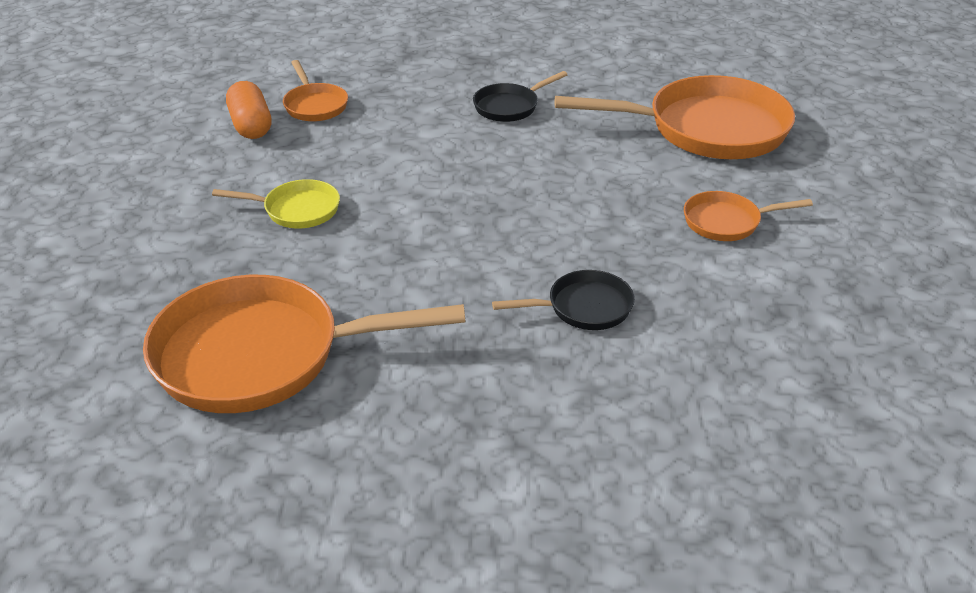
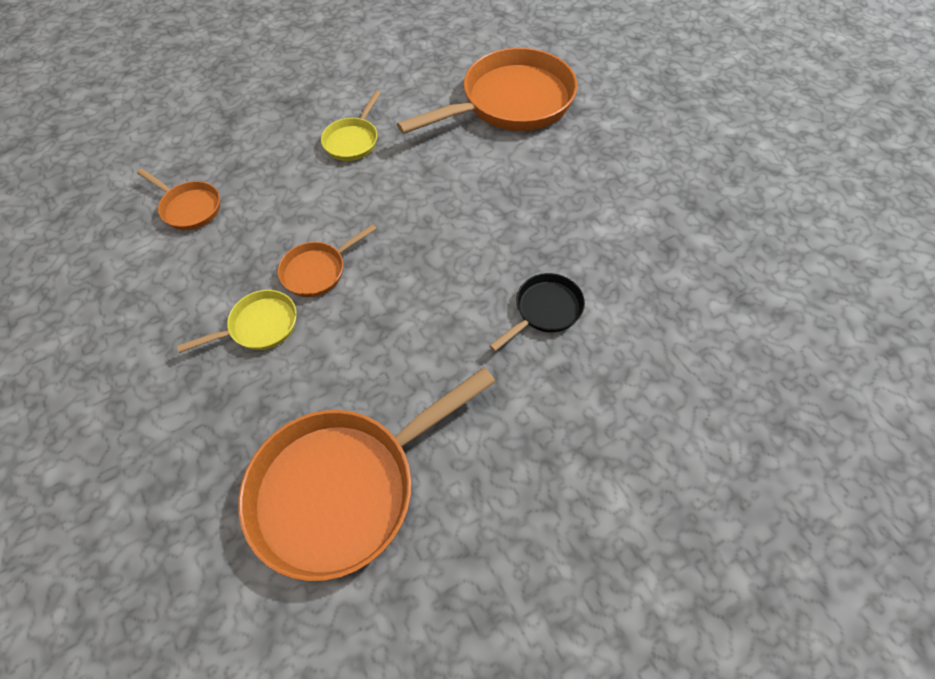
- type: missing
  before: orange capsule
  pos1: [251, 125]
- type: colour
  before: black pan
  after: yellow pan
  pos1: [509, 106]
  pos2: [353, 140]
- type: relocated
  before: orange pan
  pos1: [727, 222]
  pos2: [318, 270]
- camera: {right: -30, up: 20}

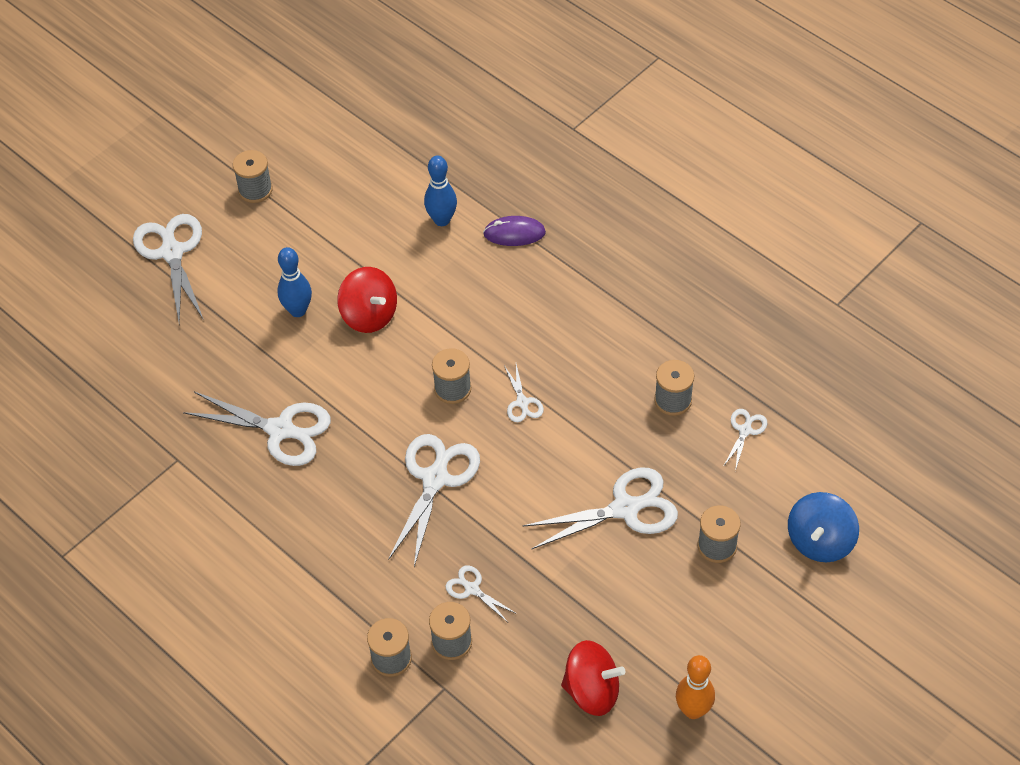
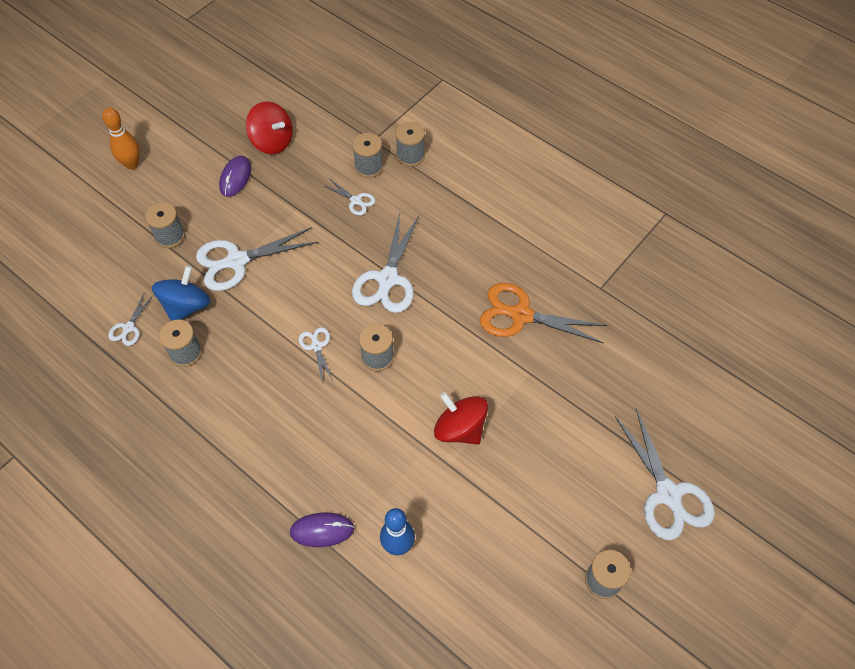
- type: colour
  before: white scissors
  after: orange scissors
  pos1: [280, 430]
  pos2: [521, 315]
- type: missing
  before: blue bowling pin
  pos1: [298, 310]
- type: spun
  before: red spinning top
  pos1: [592, 691]
  pos2: [272, 142]
  turn: -150
- type: relocated
  before: orange bowling pin
  pos1: [693, 710]
  pos2: [132, 164]
- type: relocated
  before: blue spinning top
  pos1: [820, 541]
  pos2: [186, 306]
- type: appeared
  after: purple mouse
  pos2: [235, 178]
- camera: {right: 175, up: 5}

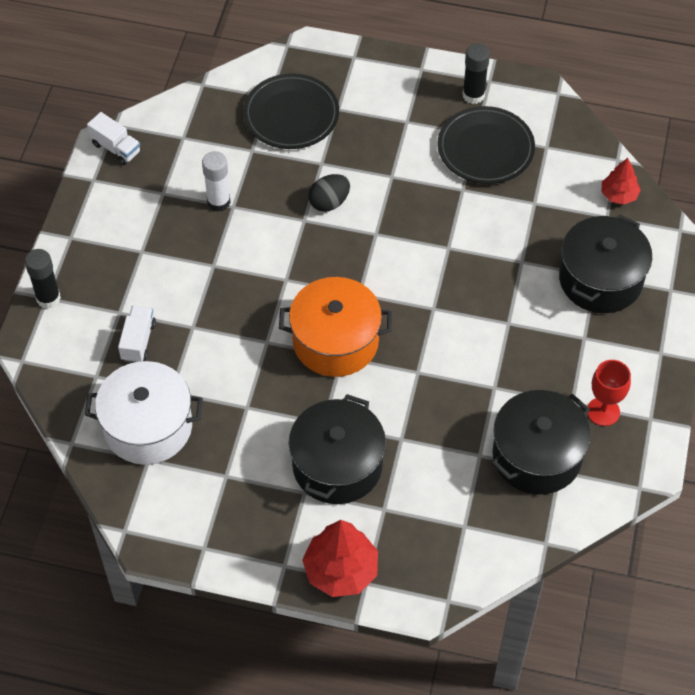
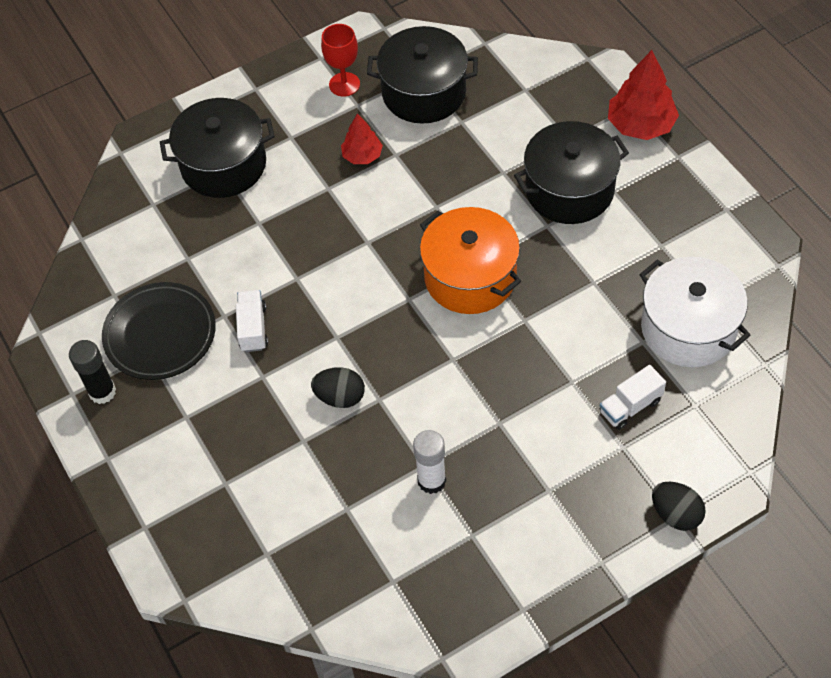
- type: exchanged
  before: black glue stick
  after: black egg
  pos1: [48, 298]
  pos2: [676, 514]
- type: relocated
  before: white truck
  pos1: [116, 148]
  pos2: [253, 328]
- type: missing
  before: black plate
  pos1: [291, 115]
- type: relocated
  before: red tree
  pos1: [618, 195]
  pos2: [362, 156]
- camera: {right: -130, up: 0}

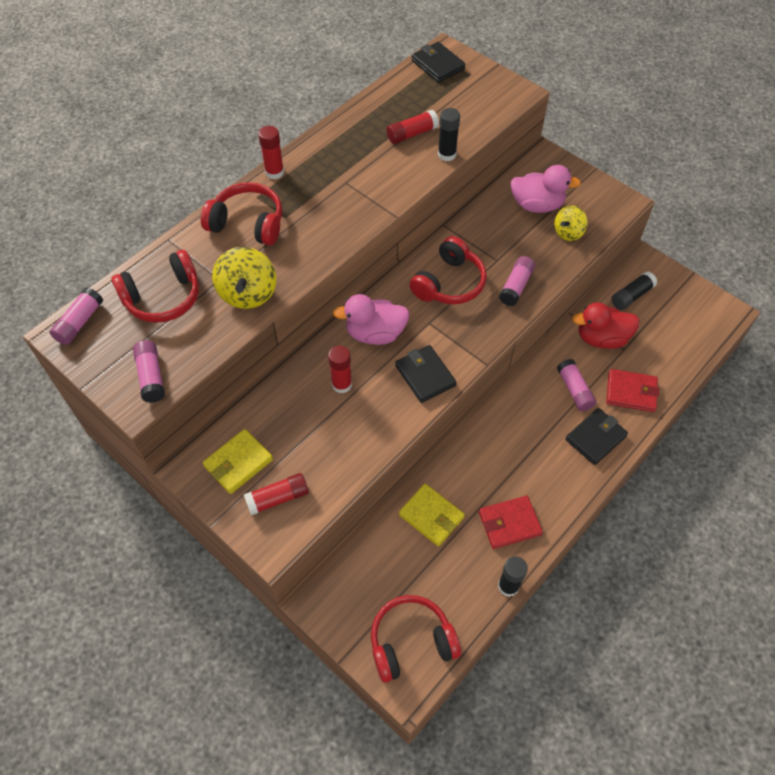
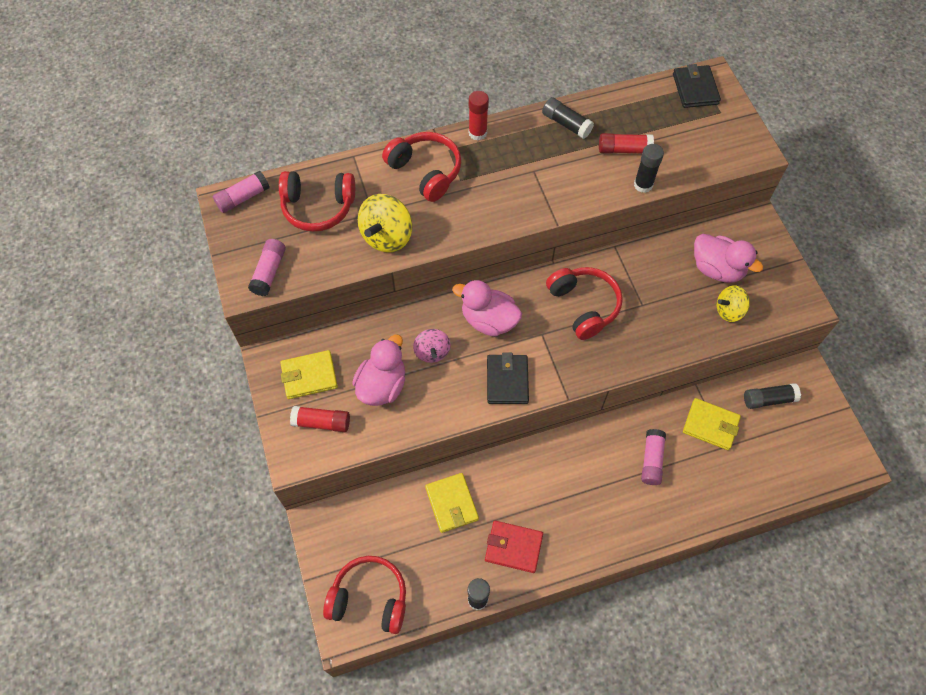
- type: exchanged
  before: red glue stick
  after: pink spinning top
  pos1: [341, 384]
  pos2: [432, 352]
- type: spun
  before: red headphones
  pos1: [449, 283]
  pos2: [584, 306]
  turn: -90
- type: missing
  before: pink glue stick
  pos1: [516, 286]
- type: missing
  before: black wallet
  pos1: [595, 438]
- type: exchanged
  before: red duck
  after: yellow wallet
  pos1: [601, 338]
  pos2: [710, 425]
- type: missing
  before: red wallet
  pos1: [631, 392]
- type: appeared
  after: pink duck
  pos2: [382, 385]
- type: appeared
  after: black glue stick
  pos2: [566, 124]
- camera: {right: 30, up: 5}

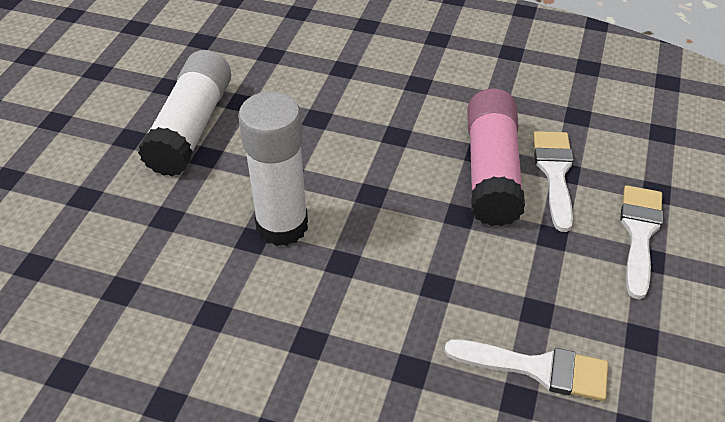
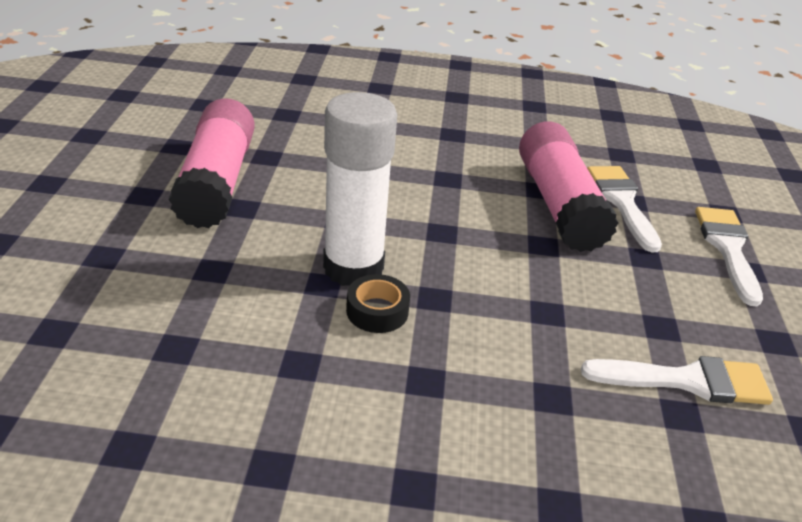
- type: colour
  before: white glue stick
  after: pink glue stick
  pos1: [191, 127]
  pos2: [217, 182]
- type: appeared
  after: black tape
  pos2: [377, 311]
- camera: {right: -15, up: -10}

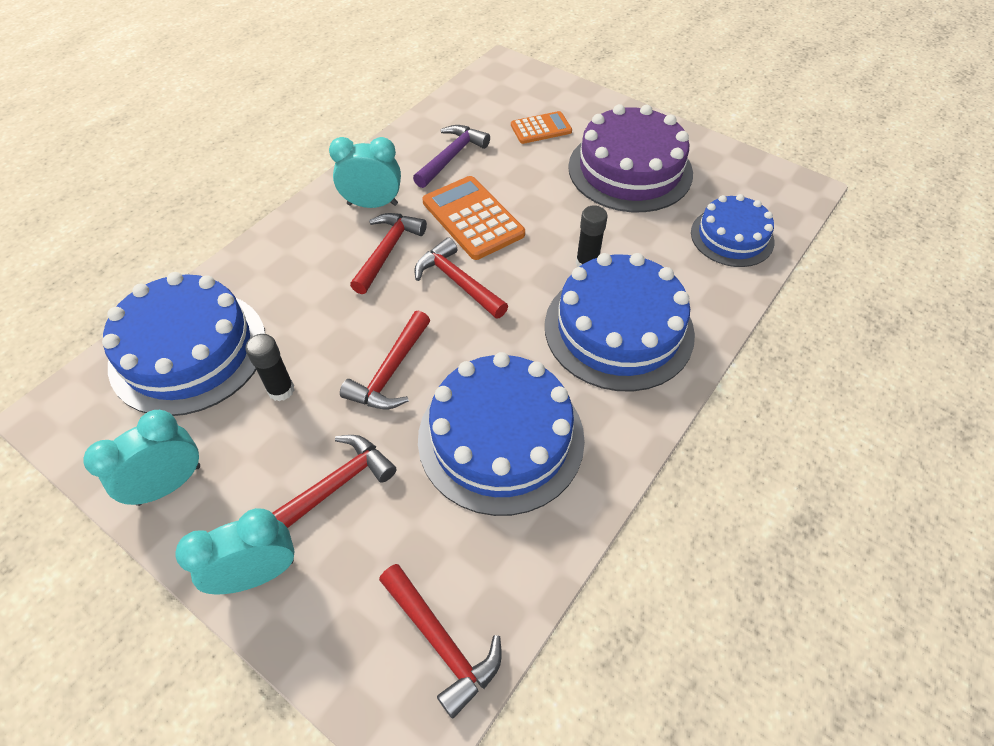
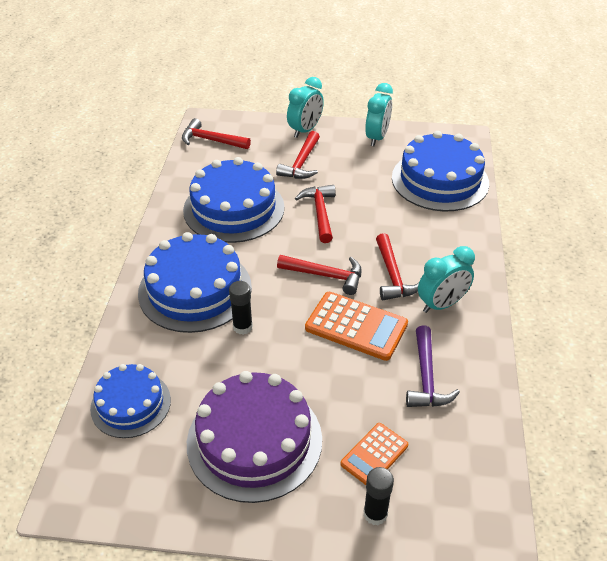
- type: relocated
  before: black glue stick
  pos1: [281, 390]
  pos2: [375, 514]
- camera: {right: 150, up: -10}

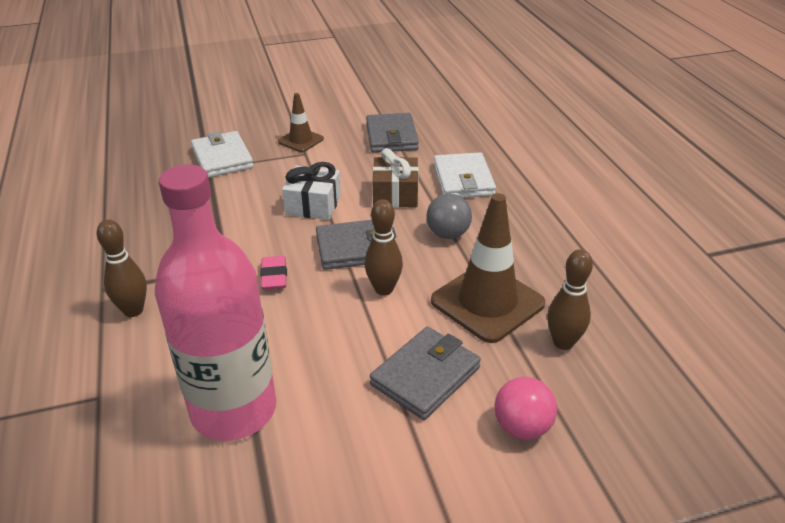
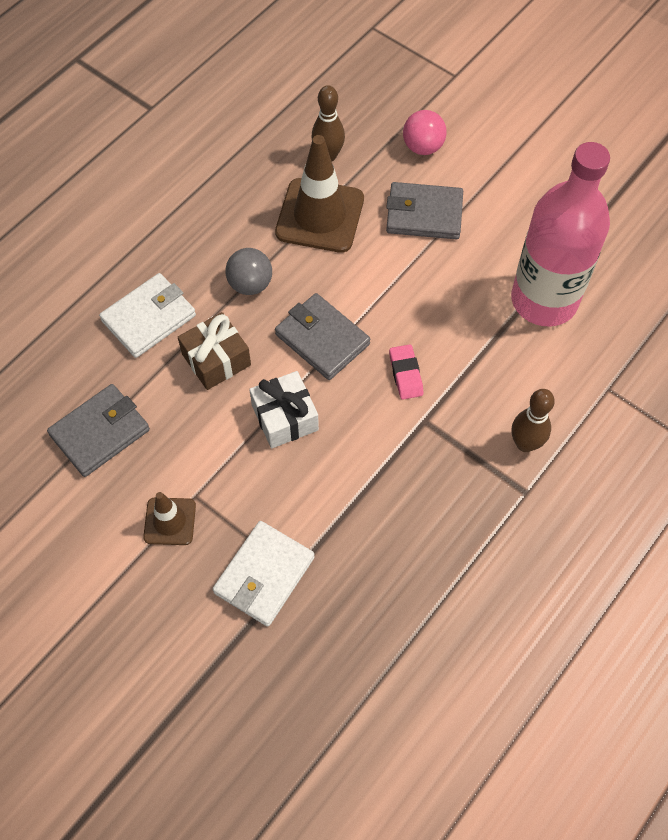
- type: spun
  before: pink eraser
  pos1: [274, 276]
  pos2: [405, 374]
  turn: -60
- type: missing
  before: brown bowling pin
  pos1: [384, 289]
- camera: {right: -125, up: 25}

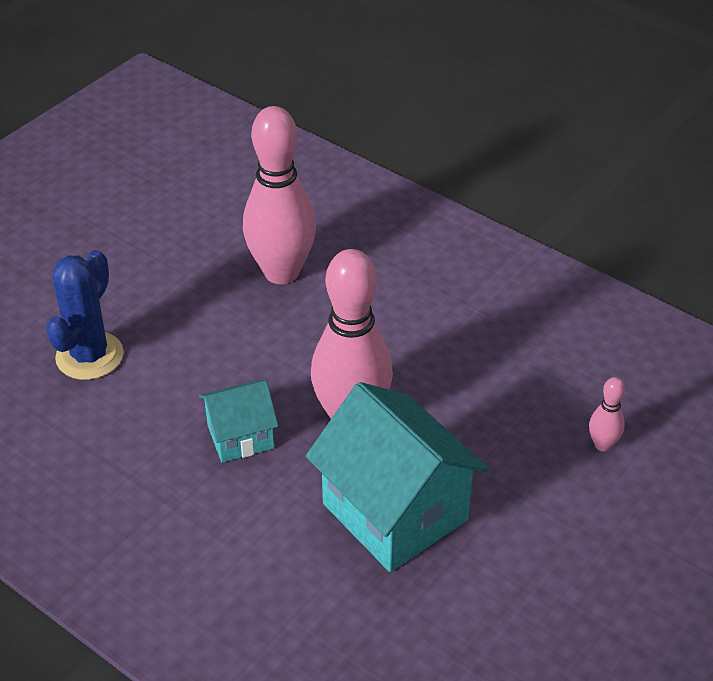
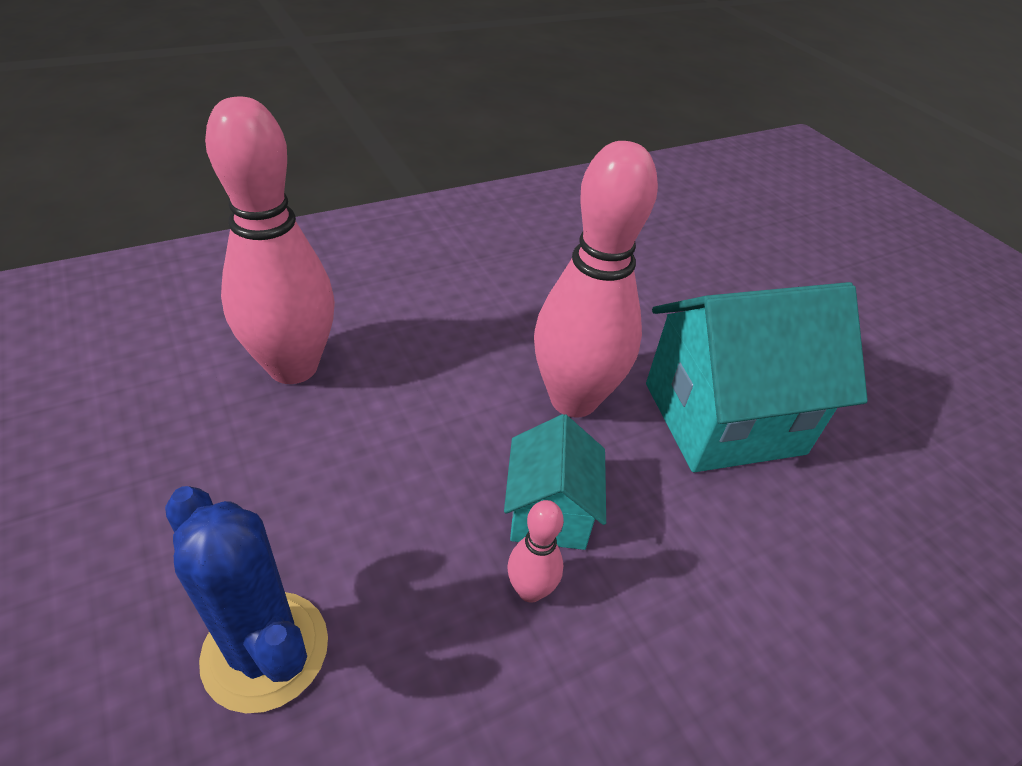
- type: relocated
  before: pink bowling pin
  pos1: [602, 445]
  pos2: [530, 590]
- camera: {right: -70, up: 0}

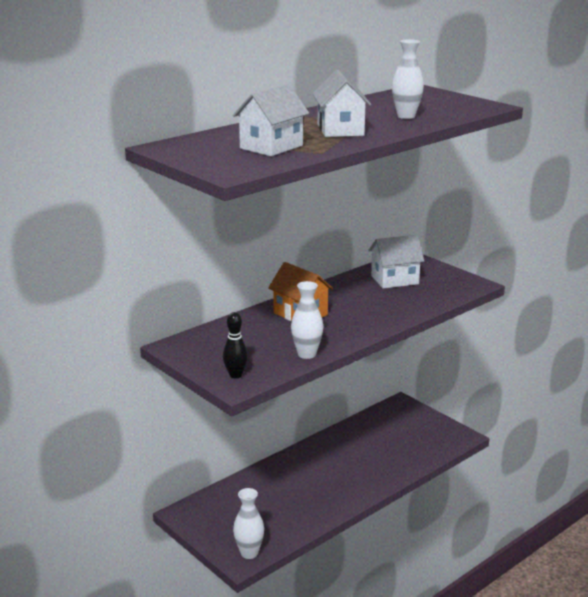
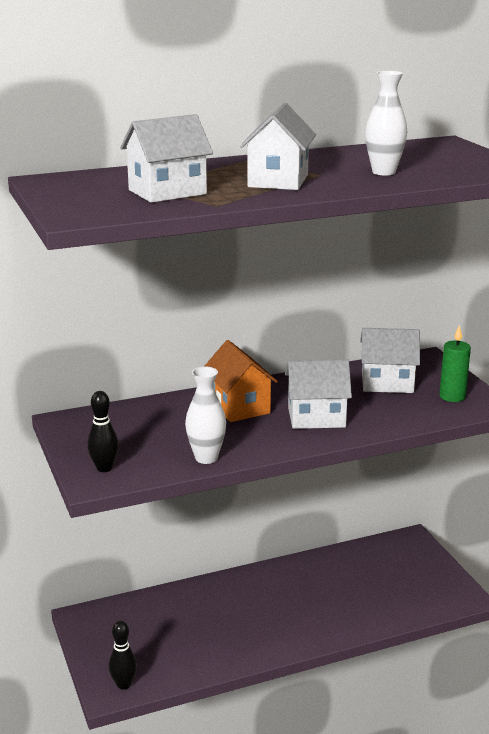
- type: exchanged
  before: white vase
  after: black bowling pin
  pos1: [249, 553]
  pos2: [124, 684]
- type: appeared
  after: white house
  pos2: [316, 417]
- type: appeared
  after: green candle
  pos2: [452, 396]
- camera: {right: 20, up: 0}

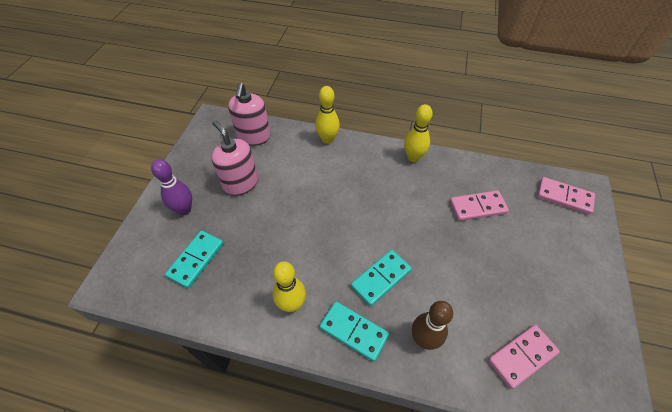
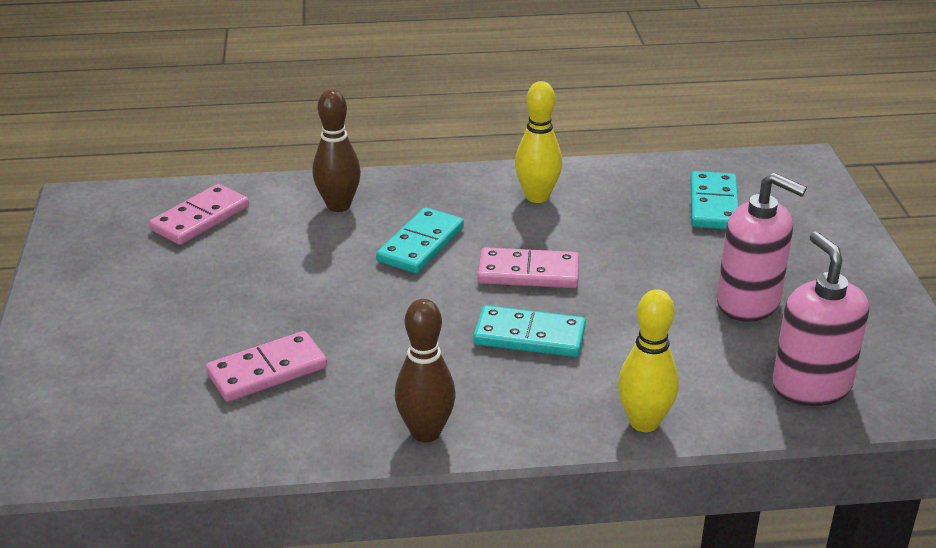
- type: missing
  before: purple bowling pin
  pos1: [184, 210]
- type: relocated
  before: turquoise domino
  pos1: [353, 331]
  pos2: [529, 336]
- type: colour
  before: yellow bowling pin
  after: brown bowling pin
  pos1: [413, 157]
  pos2: [426, 432]
- type: relocated
  before: pink domino
  pos1: [564, 197]
  pos2: [528, 272]
- camera: {right: 160, up: -20}

